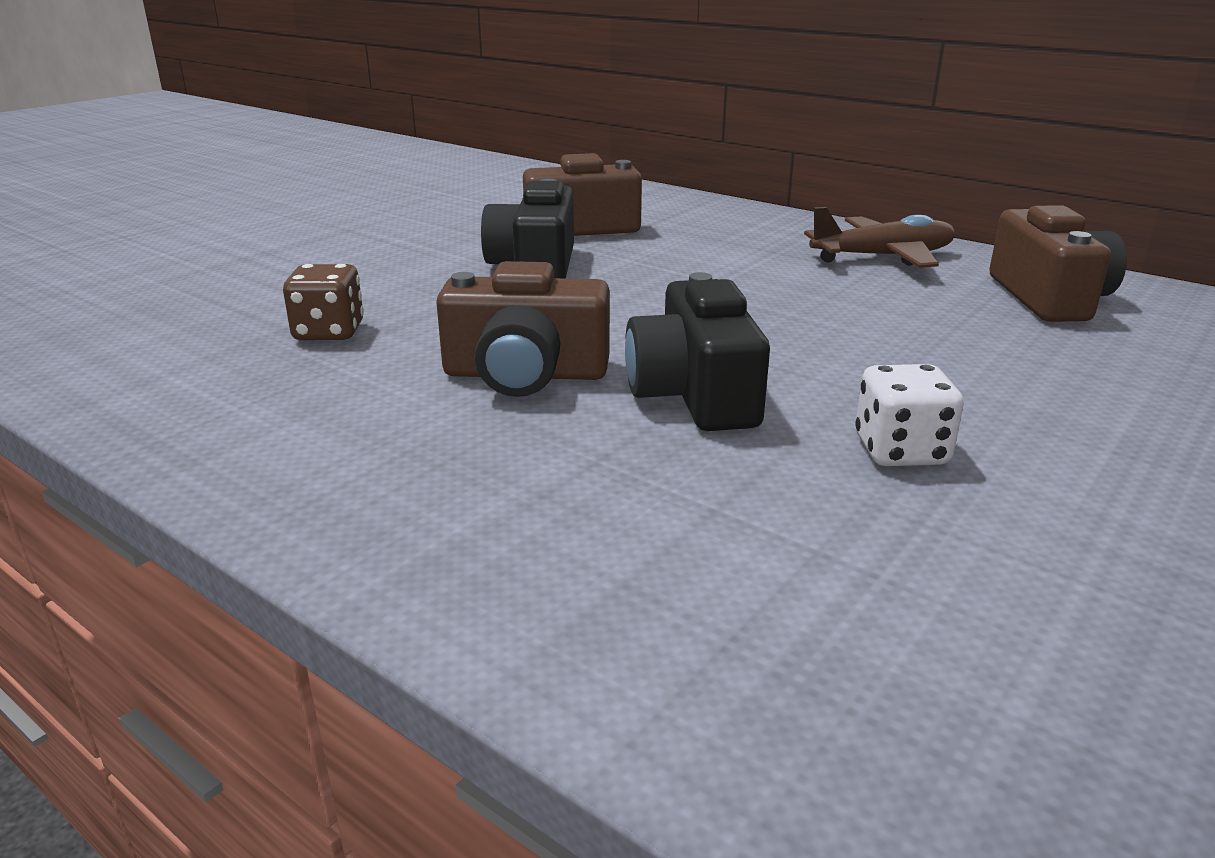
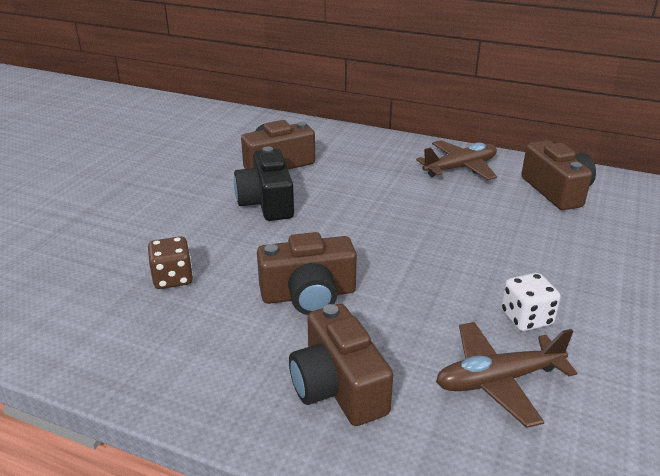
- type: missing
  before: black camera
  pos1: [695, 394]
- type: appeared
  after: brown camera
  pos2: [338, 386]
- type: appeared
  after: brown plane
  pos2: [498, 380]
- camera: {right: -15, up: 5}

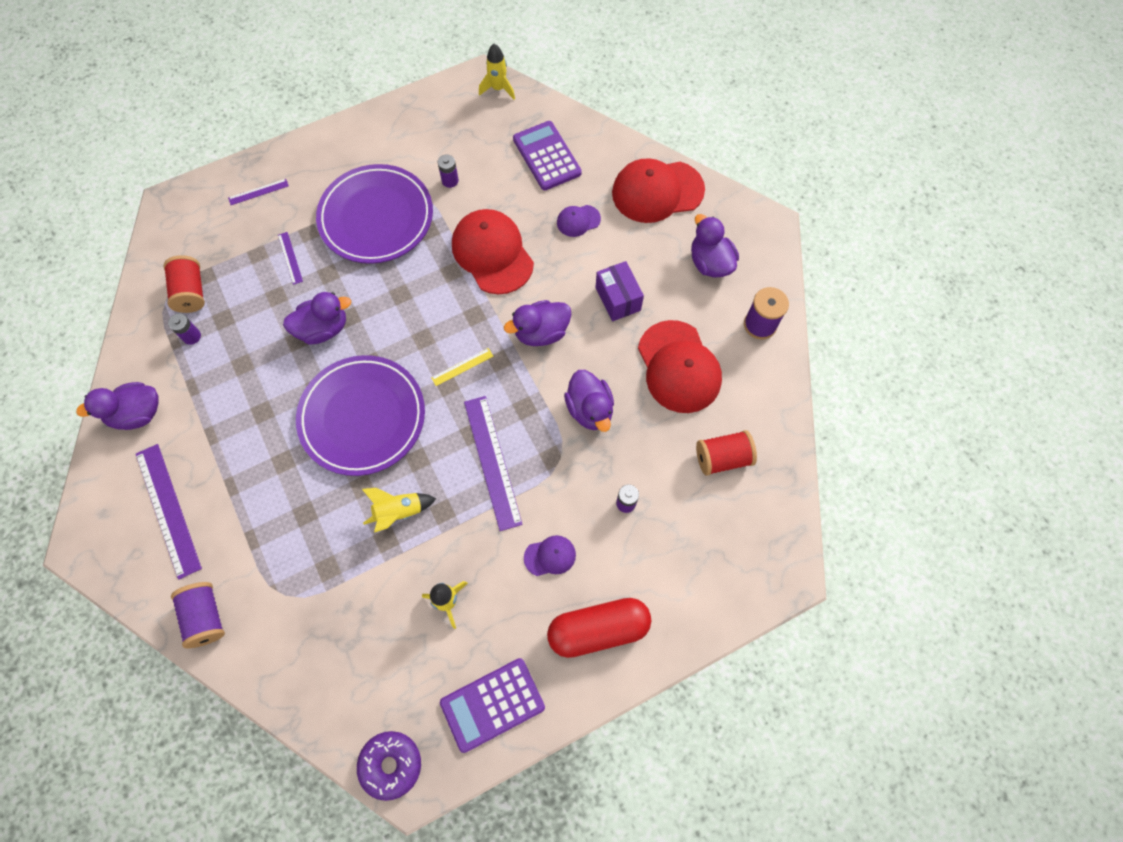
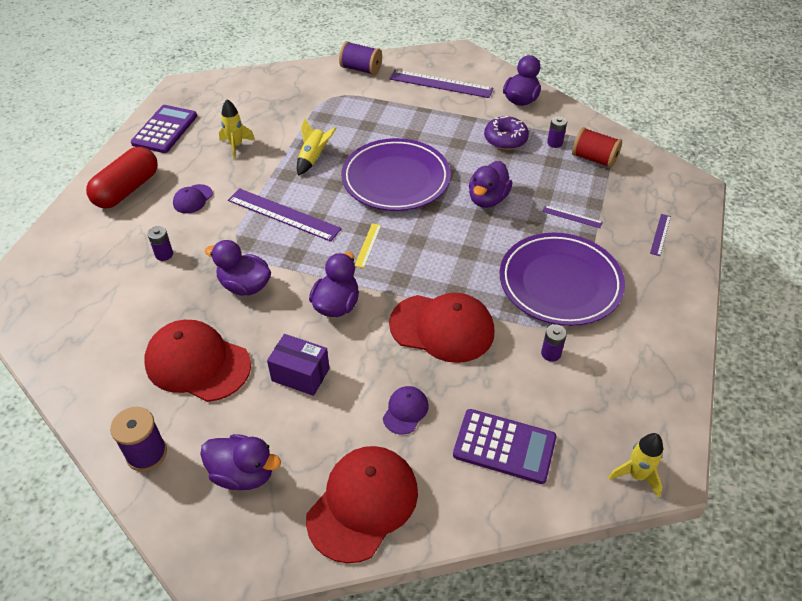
- type: relocated
  before: purple donut
  pos1: [391, 764]
  pos2: [505, 139]
- type: missing
  before: red spool
  pos1: [722, 458]
- camera: {right: 135, up: -20}

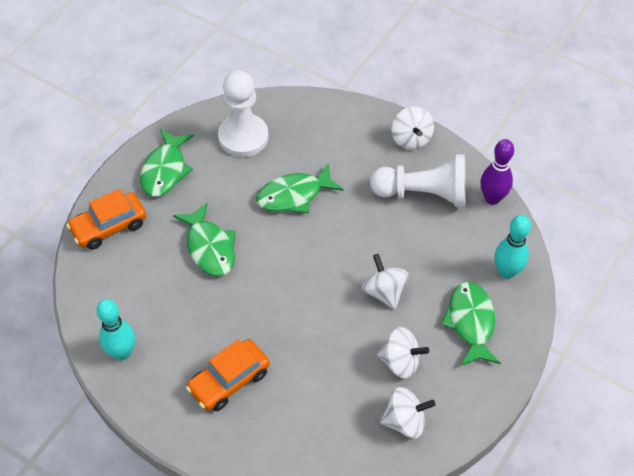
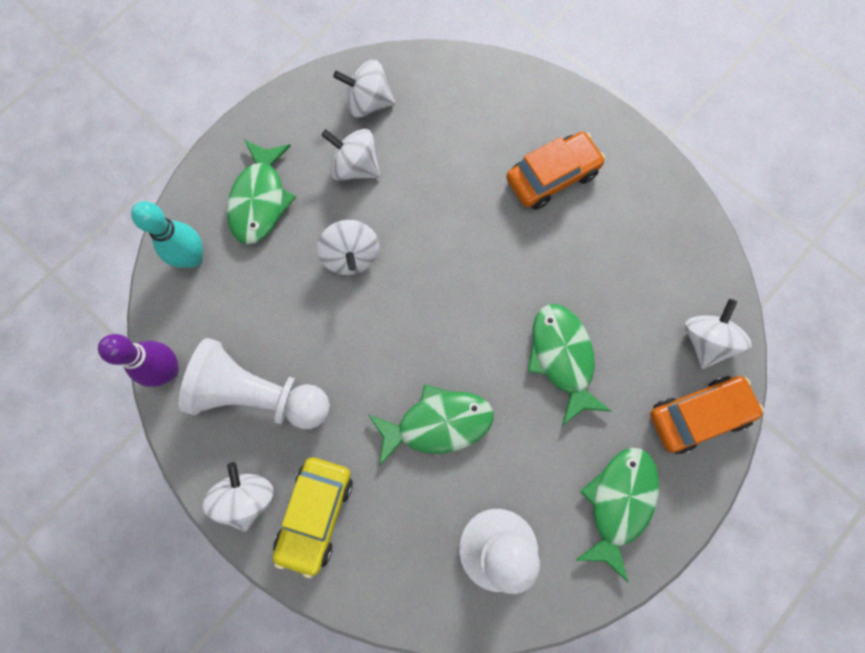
- type: missing
  before: turquoise bowling pin
  pos1: [122, 352]
- type: appeared
  after: yellow car
  pos2: [315, 514]
- type: appeared
  after: white spinning top
  pos2: [706, 340]
- camera: {right: -170, up: 20}

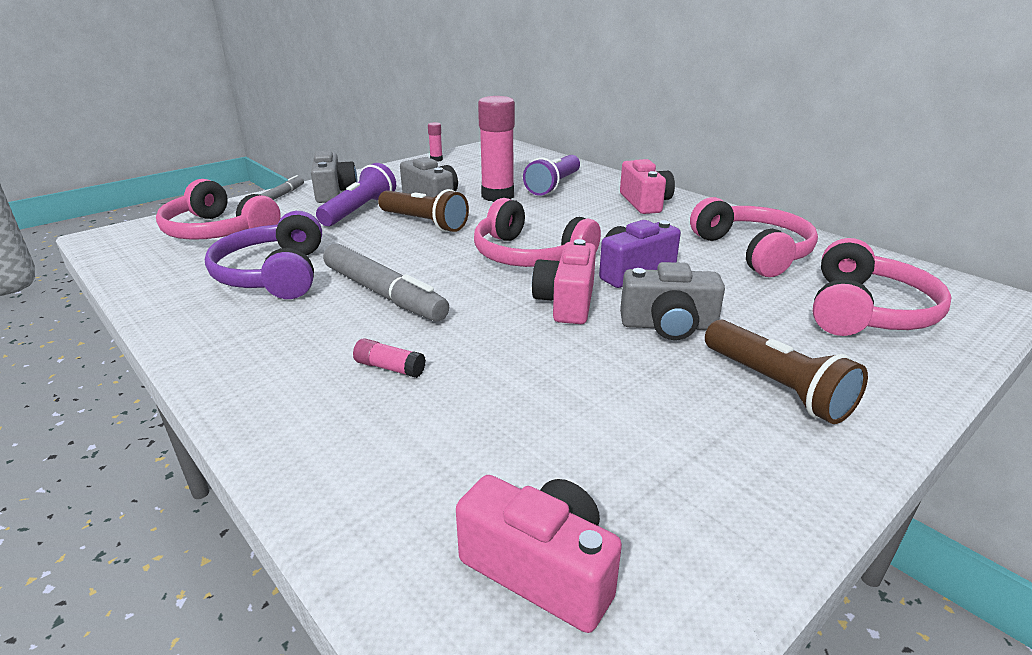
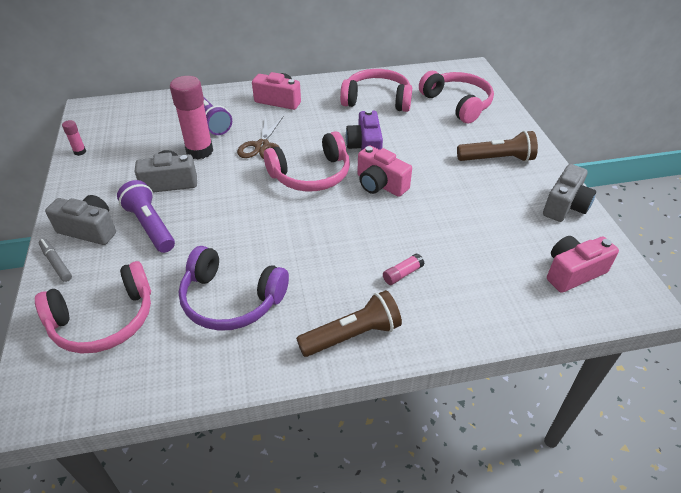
- type: missing
  before: grey marker
  pos1: [384, 293]
- type: relocated
  before: brown flashlight
  pos1: [424, 223]
  pos2: [352, 335]
- type: relocated
  before: grey camera
  pos1: [668, 326]
  pos2: [565, 206]
- type: appeared
  after: brown scissors
  pos2: [262, 146]
- camera: {right: -60, up: 15}

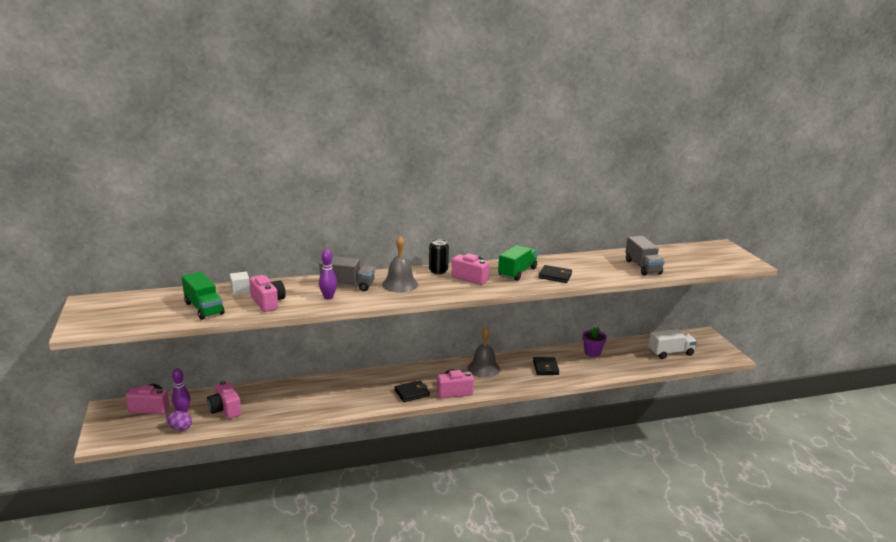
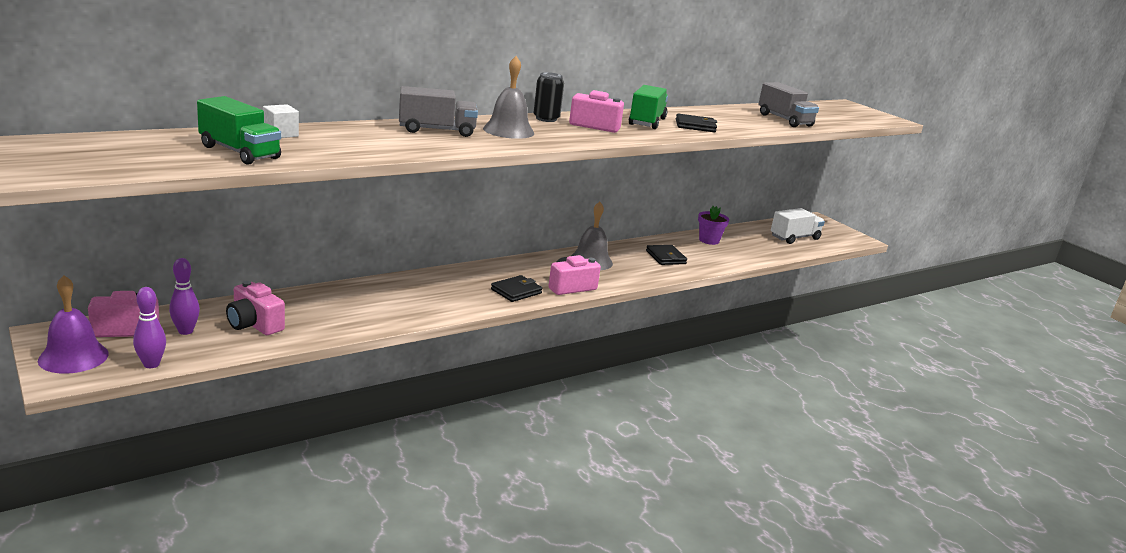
- type: missing
  before: purple egg
  pos1: [180, 428]
- type: missing
  before: pink camera
  pos1: [268, 302]
- type: relocated
  before: purple bowling pin
  pos1: [328, 297]
  pos2: [151, 364]
- type: appeared
  after: purple bell
  pos2: [73, 357]
- camera: {right: -20, up: 0}

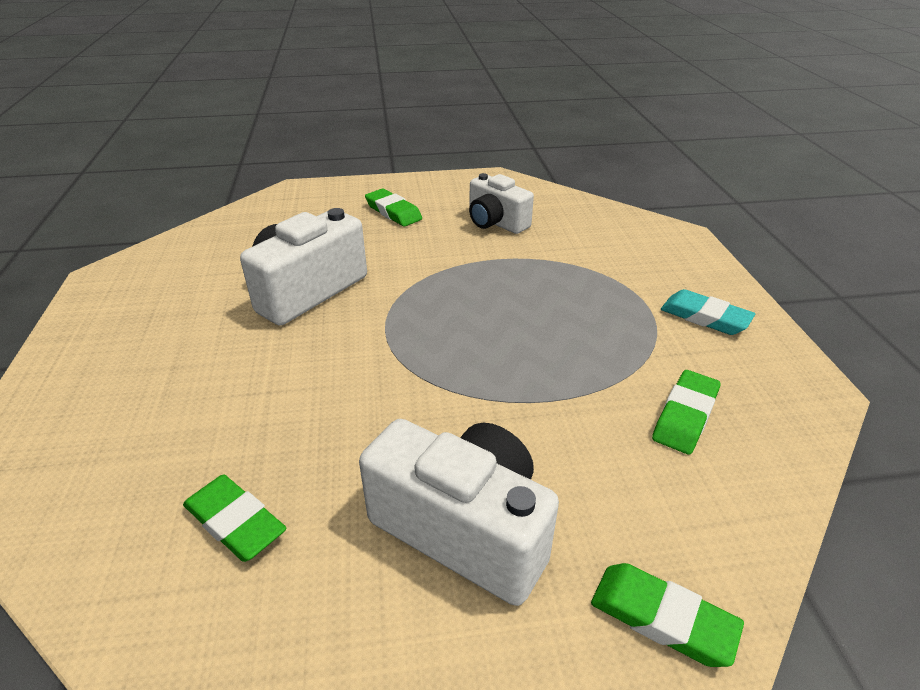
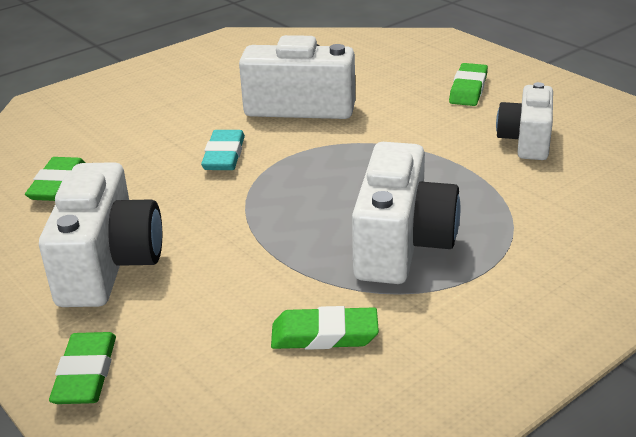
- type: relocated
  before: turquoise eraser
  pos1: [705, 317]
  pos2: [224, 155]
- type: appeared
  after: white camera
  pos2: [401, 244]
- camera: {right: 60, up: -5}

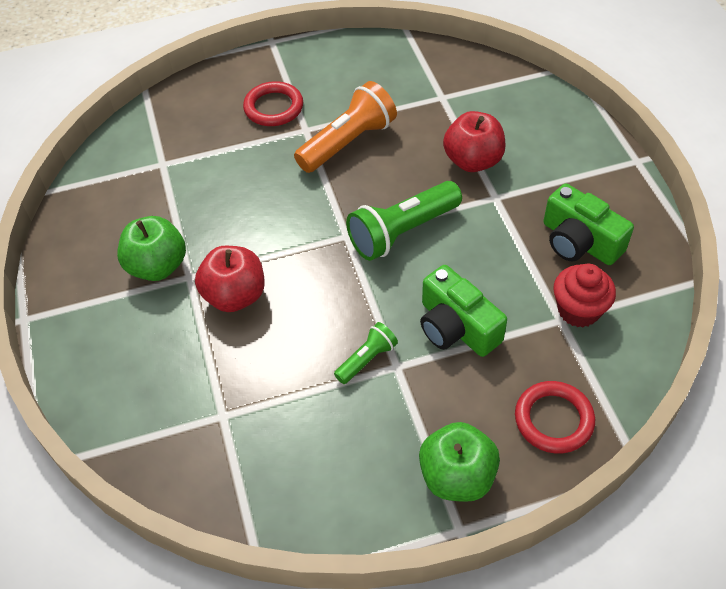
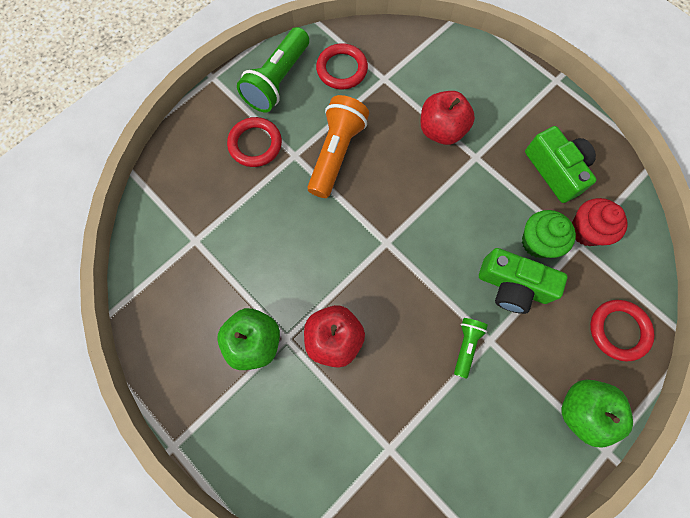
- type: relocated
  before: green flashlight
  pos1: [402, 232]
  pos2: [278, 81]
- type: spun
  before: green camera
  pos1: [579, 241]
  pos2: [555, 170]
  turn: -135
- type: appeared
  after: red ring
  pos2: [342, 69]
- type: appeared
  after: green cupcake
  pos2: [537, 242]
- camera: {right: -30, up: 20}

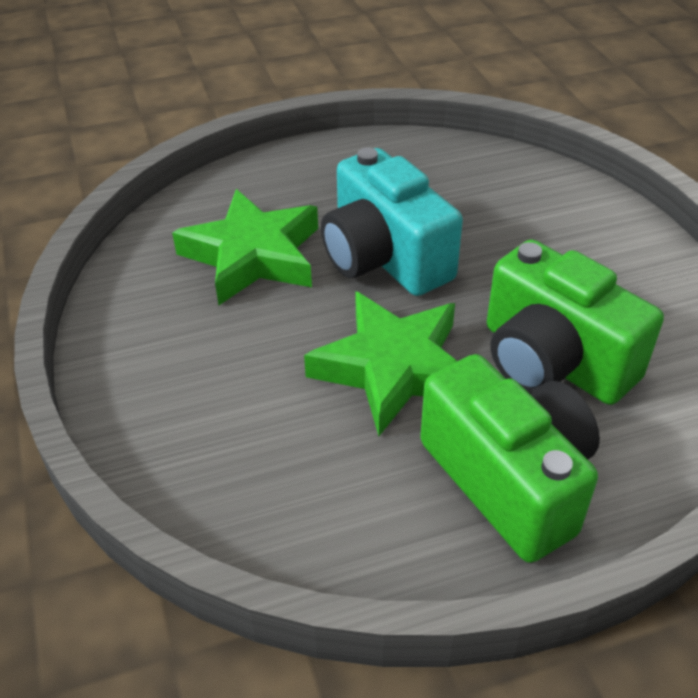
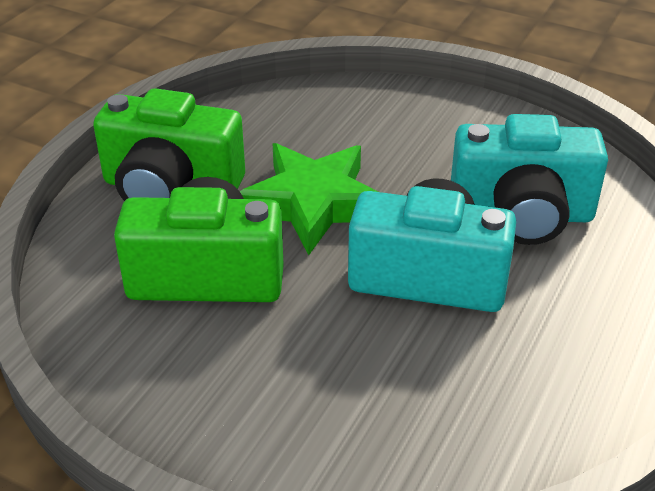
- type: exchanged
  before: green star
  after: turquoise camera
  pos1: [253, 255]
  pos2: [521, 214]
- camera: {right: 135, up: -5}

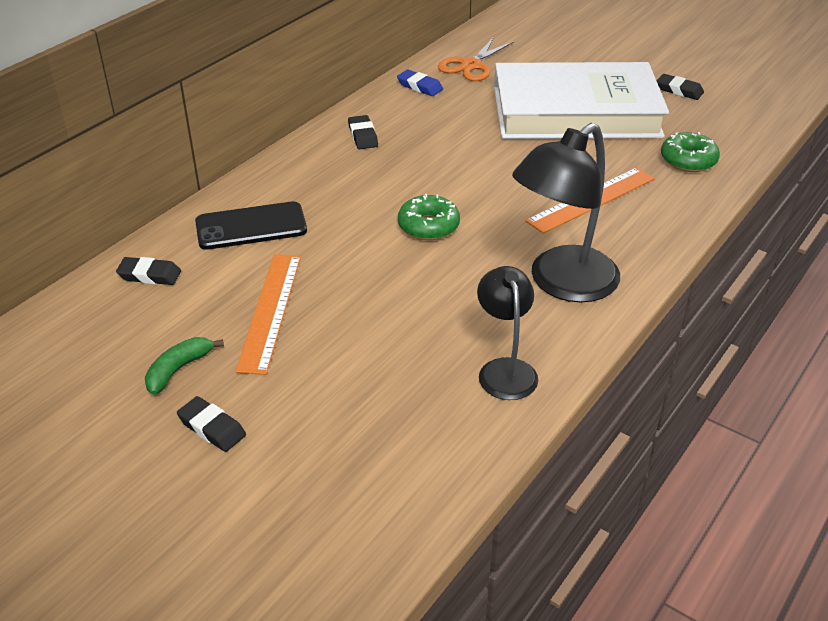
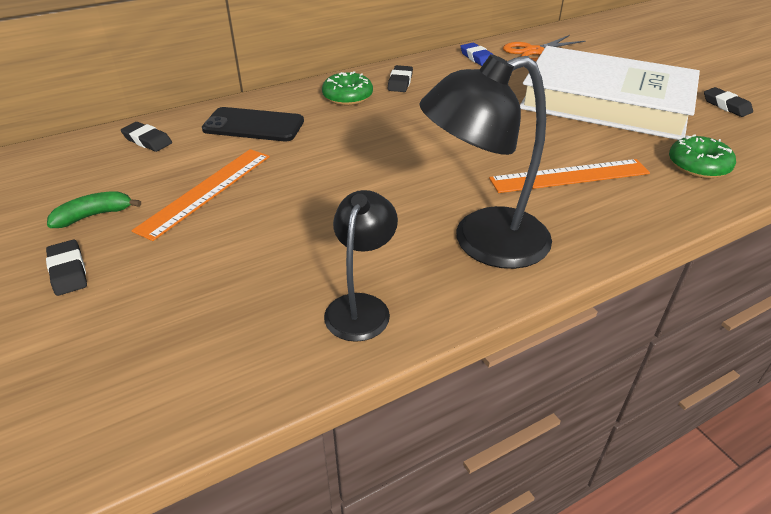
- type: relocated
  before: green donut
  pos1: [428, 226]
  pos2: [347, 97]
- camera: {right: 25, up: 0}

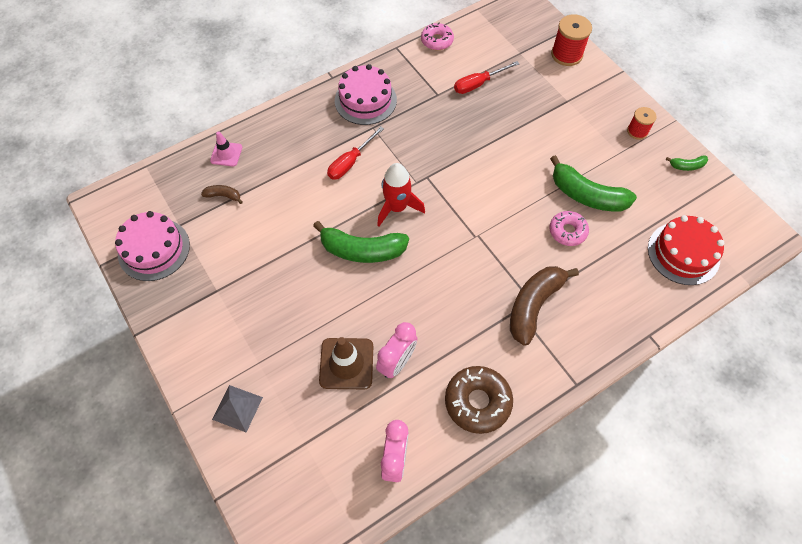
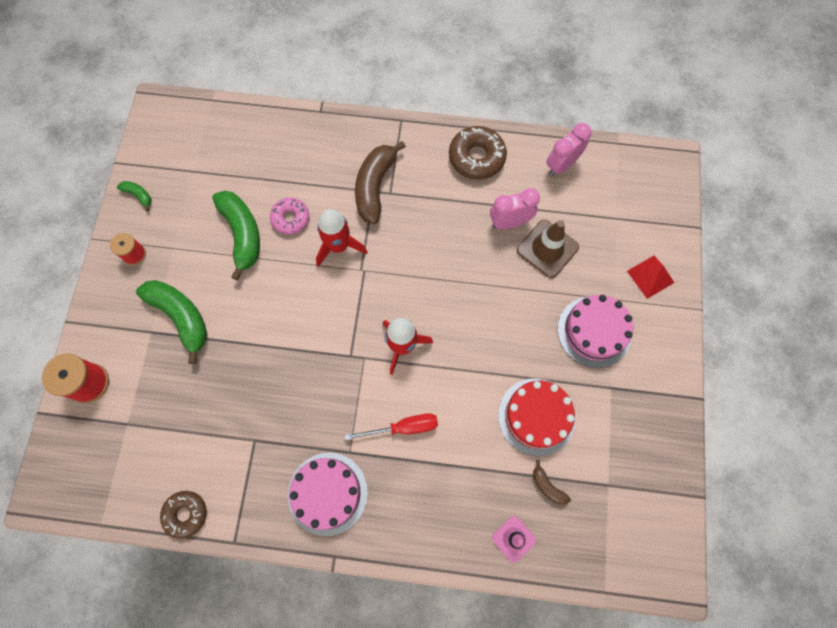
- type: relocated
  before: pink cake
  pos1: [154, 249]
  pos2: [594, 331]
- type: colour
  before: grey pyramid
  after: red pyramid
  pos1: [237, 408]
  pos2: [650, 276]
- type: relocated
  before: green banana
  pos1: [362, 250]
  pos2: [181, 317]
- type: colour
  before: pink donut
  after: brown donut
  pos1: [437, 41]
  pos2: [186, 514]
- type: missing
  before: red screwdriver
  pos1: [478, 84]
- type: spun
  before: brown banana
  pos1: [534, 305]
  pos2: [375, 187]
  turn: 120
- type: relocated
  before: red cake
  pos1: [683, 253]
  pos2: [536, 416]
- type: appeared
  after: red rocket
  pos2: [338, 246]
- camera: {right: -140, up: 10}

